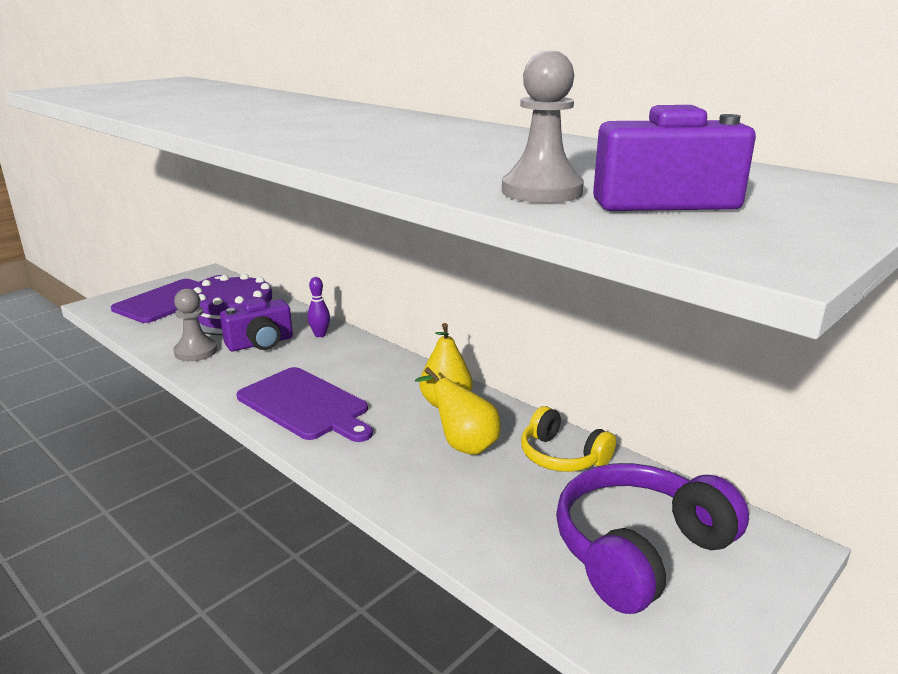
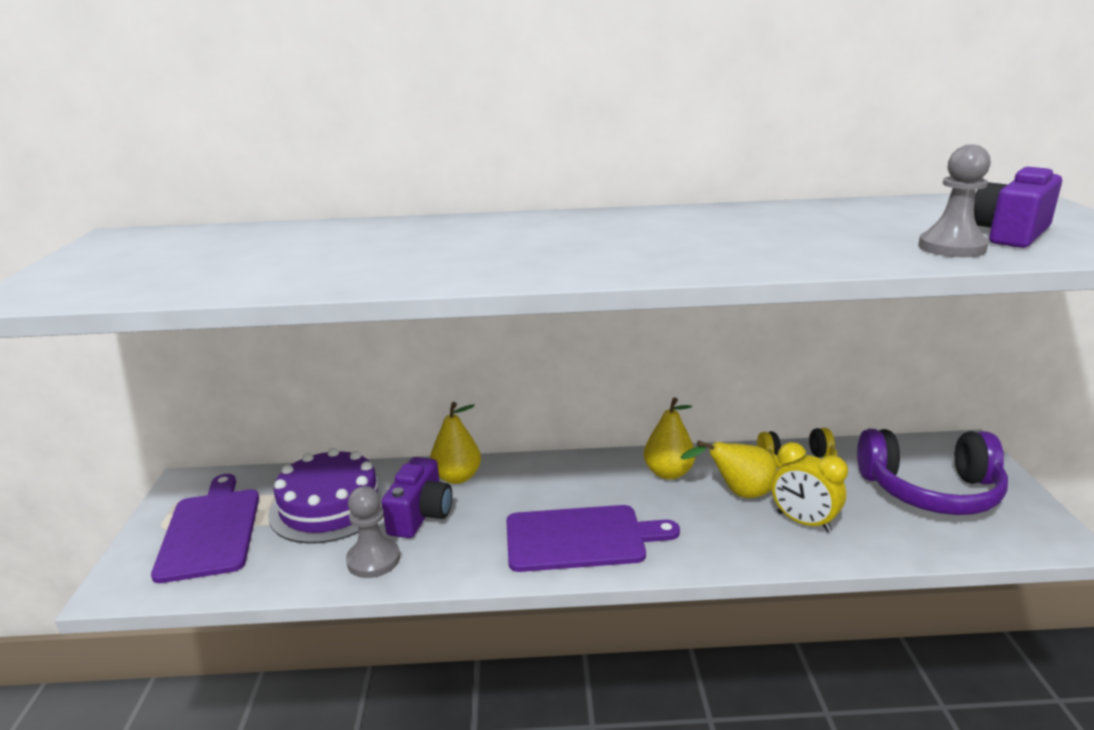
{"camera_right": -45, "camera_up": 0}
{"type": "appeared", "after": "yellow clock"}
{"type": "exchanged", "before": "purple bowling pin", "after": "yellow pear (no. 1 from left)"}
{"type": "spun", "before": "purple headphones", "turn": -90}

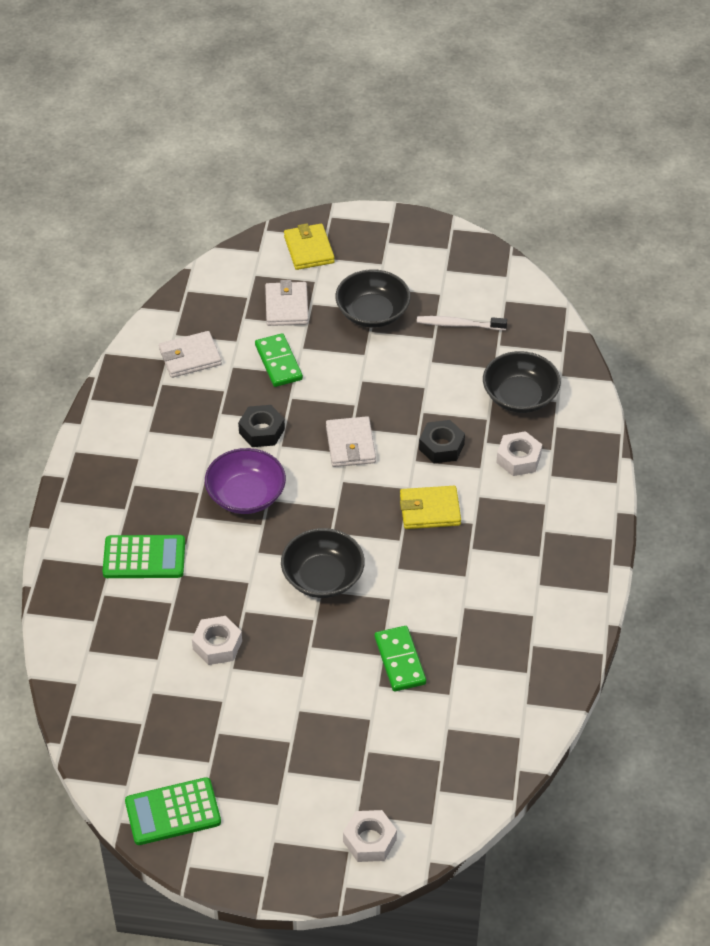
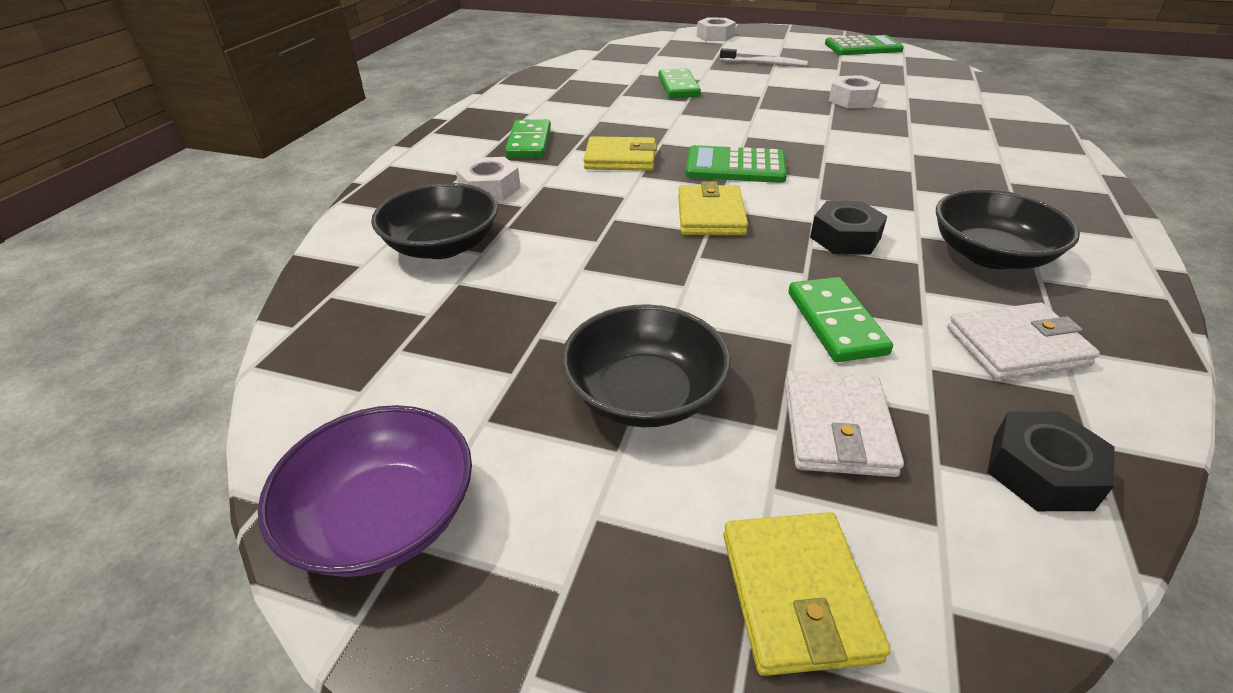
{"camera_right": -170, "camera_up": -10}
{"type": "appeared", "after": "green domino (no. 1 from left)"}
{"type": "relocated", "before": "green calculator (no. 1 from left)"}
{"type": "relocated", "before": "purple bowl"}
{"type": "relocated", "before": "black bowl (no. 1 from left in the first image)", "after": "black bowl (no. 3 from left)"}
{"type": "relocated", "before": "white toothbrush"}
{"type": "relocated", "before": "black nut (no. 2 from left)"}
{"type": "colour", "before": "white wallet (no. 3 from left)", "after": "yellow wallet (no. 2 from left)"}

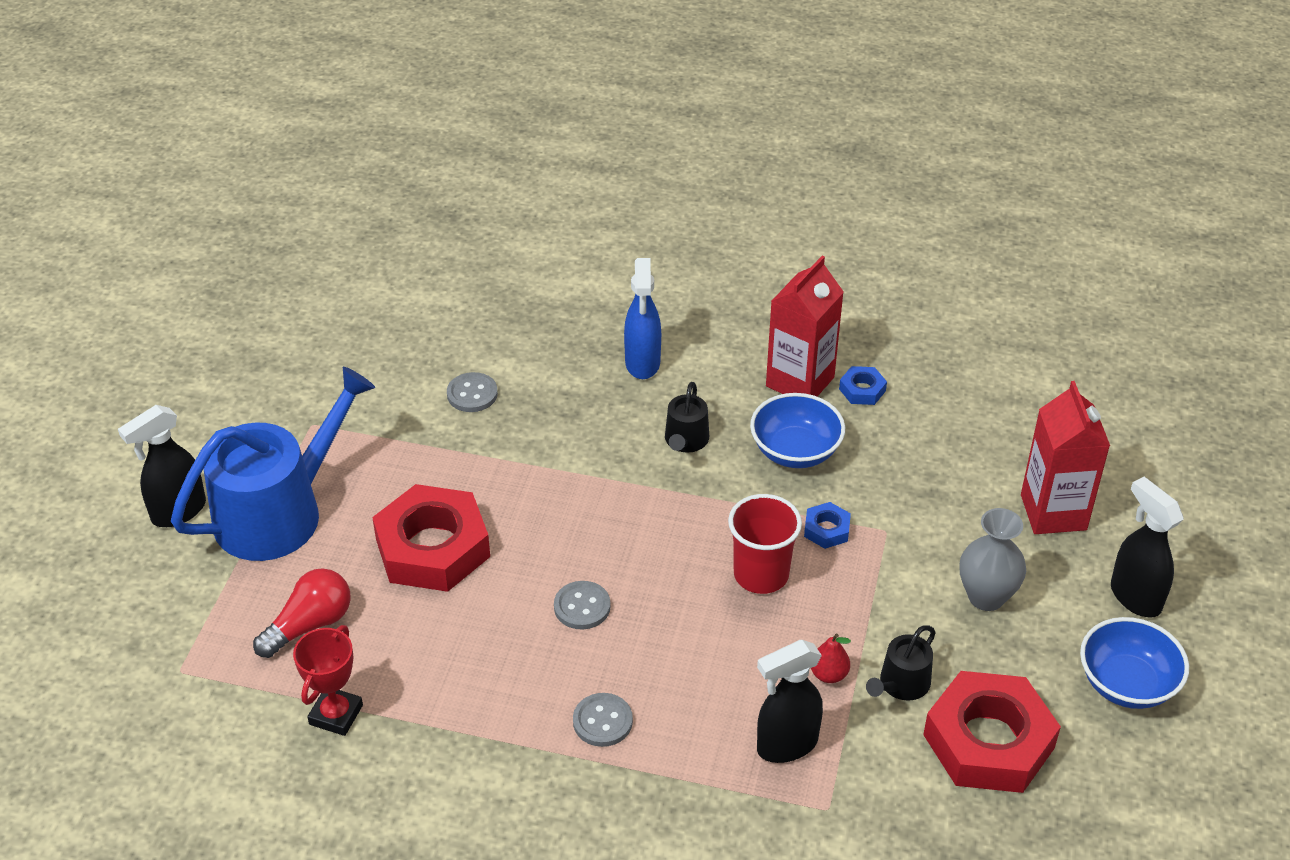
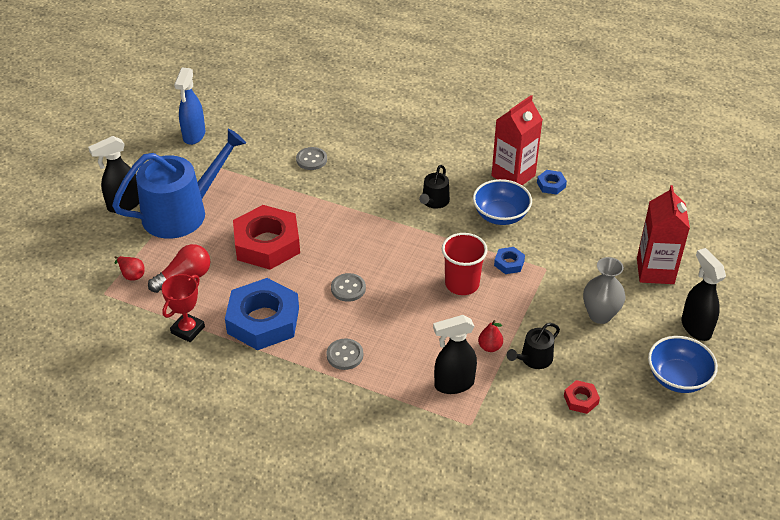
{"camera_right": 10, "camera_up": 0}
{"type": "appeared", "after": "red pear (no. 1 from left)"}
{"type": "appeared", "after": "blue nut (no. 1 from left)"}
{"type": "relocated", "before": "blue spray bottle"}
{"type": "size", "before": "red nut (no. 2 from left)", "scale": 0.43}

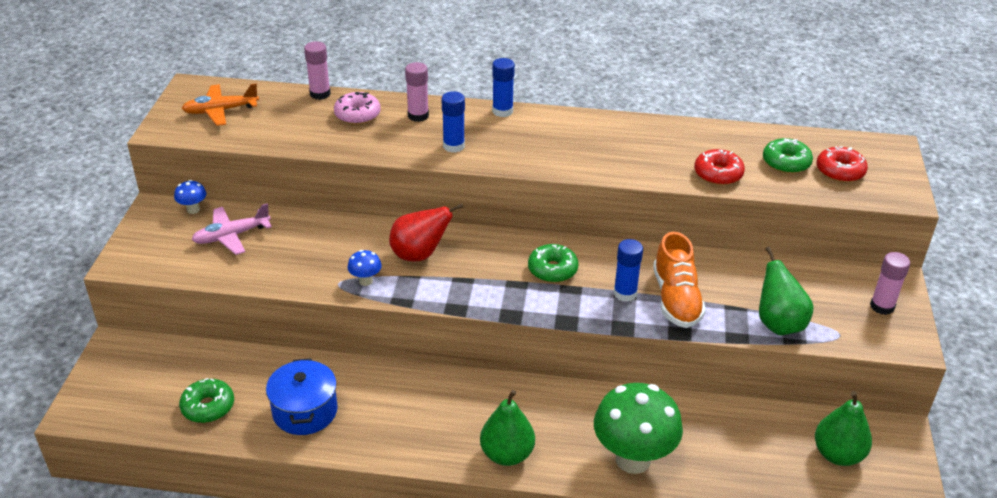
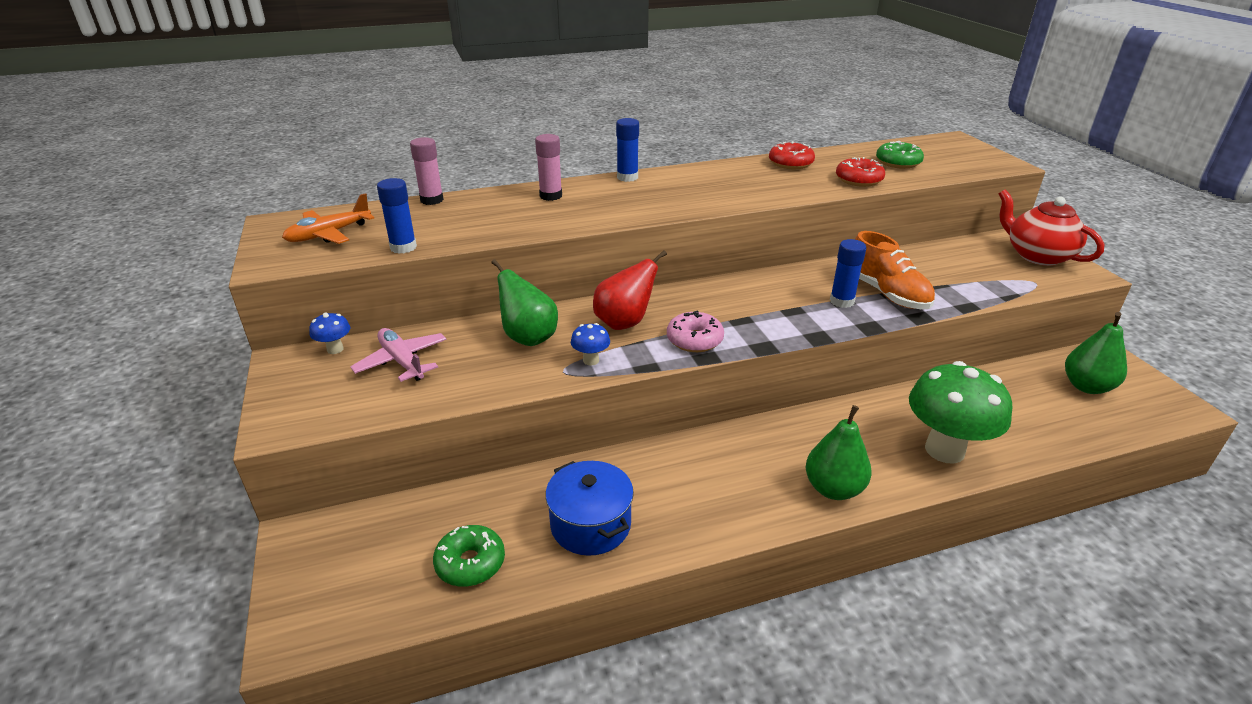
{"camera_right": -25, "camera_up": -5}
{"type": "missing", "before": "green donut (no. 2 from left)"}
{"type": "relocated", "before": "pink donut"}
{"type": "relocated", "before": "blue glue stick (no. 1 from left)"}
{"type": "relocated", "before": "green pear (no. 2 from left in the first image)", "after": "green pear (no. 1 from left)"}
{"type": "relocated", "before": "red donut (no. 2 from left in the first image)", "after": "red donut (no. 1 from left)"}
{"type": "exchanged", "before": "pink glue stick (no. 3 from left)", "after": "red teapot"}
{"type": "spun", "before": "pink plane", "turn": 105}

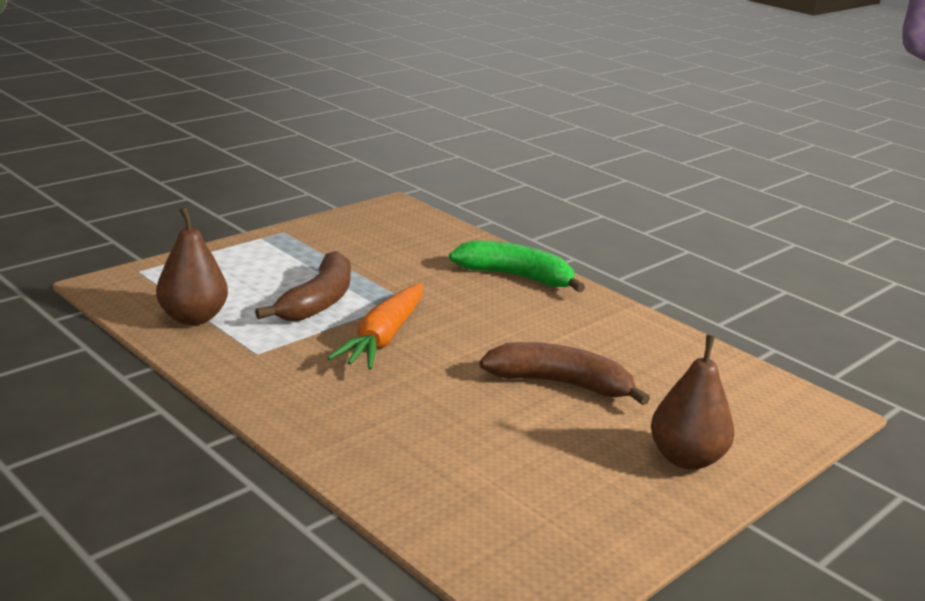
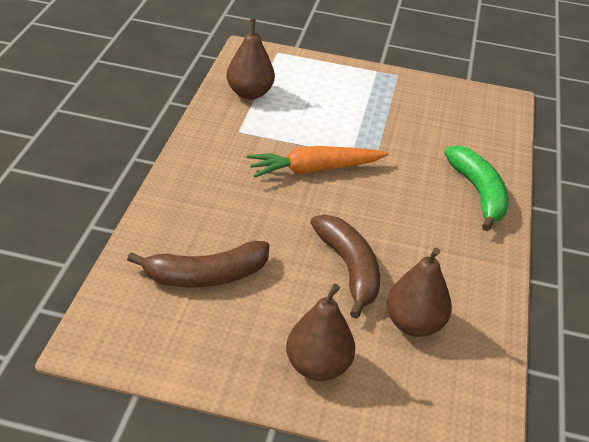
{"camera_right": 55, "camera_up": 15}
{"type": "appeared", "after": "brown pear (no. 3 from left)"}
{"type": "relocated", "before": "brown banana (no. 1 from left)"}

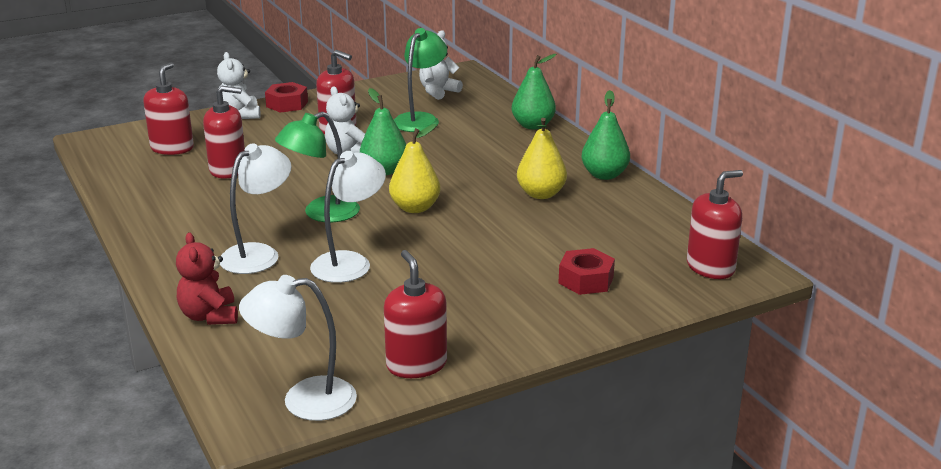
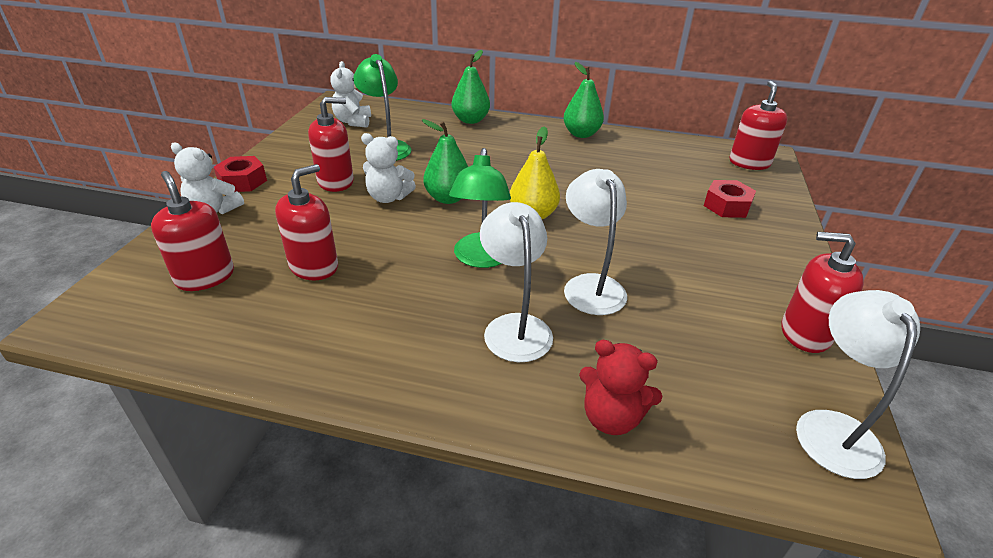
{"camera_right": -50, "camera_up": 10}
{"type": "missing", "before": "yellow pear (no. 2 from left)"}
{"type": "spun", "before": "white lamp (no. 2 from left in the first image)", "turn": 150}

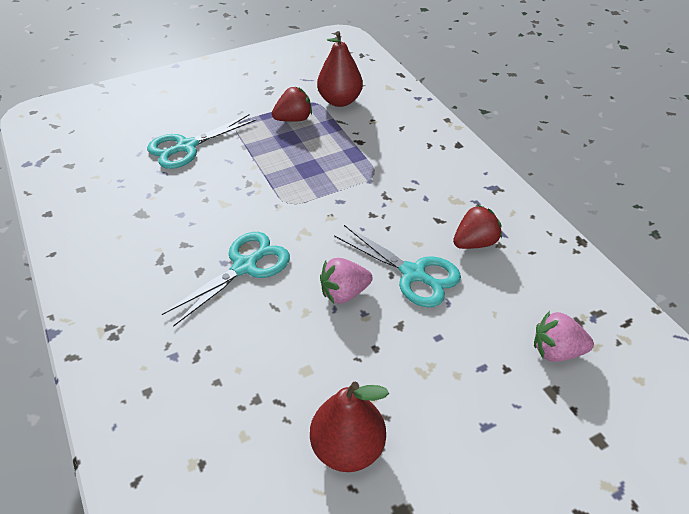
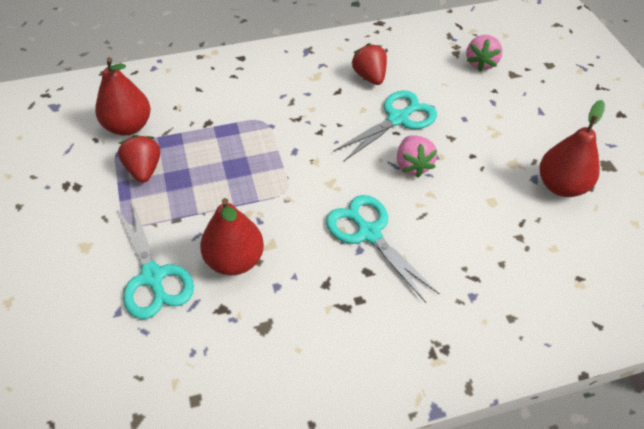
{"camera_right": -80, "camera_up": 5}
{"type": "appeared", "after": "red pear (no. 2 from left)"}

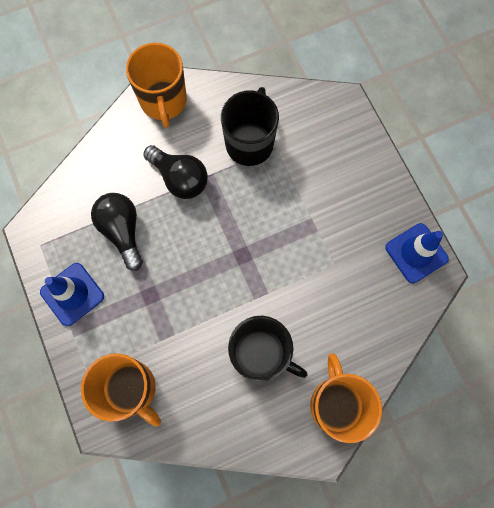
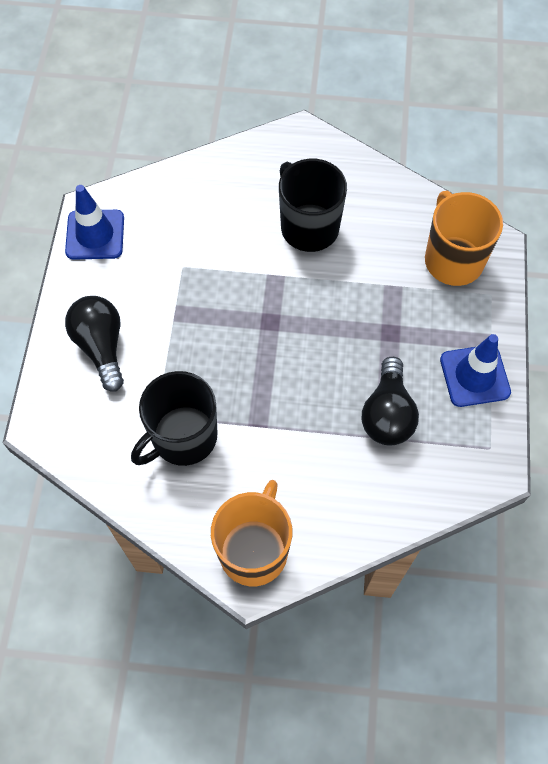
{"camera_right": -150, "camera_up": -10}
{"type": "missing", "before": "orange mug (no. 3 from left)"}
{"type": "relocated", "before": "black light bulb (no. 2 from left in the first image)", "after": "black light bulb (no. 1 from left)"}

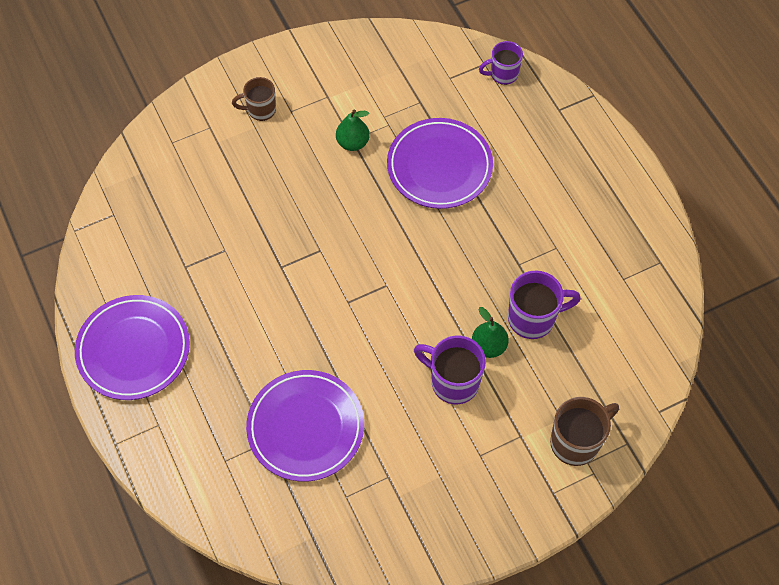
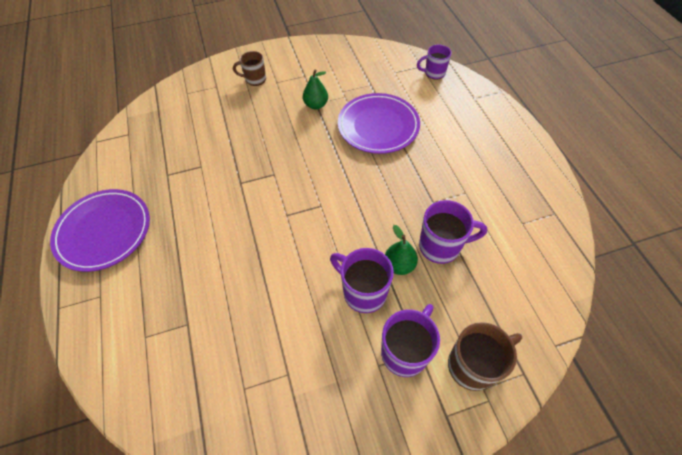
{"camera_right": 10, "camera_up": -5}
{"type": "missing", "before": "purple plate (no. 2 from left)"}
{"type": "appeared", "after": "purple mug (no. 2 from left)"}

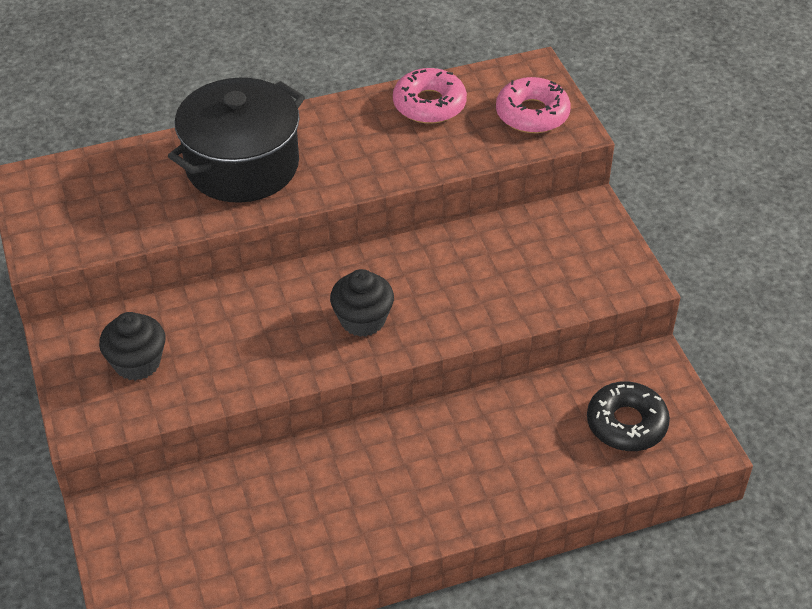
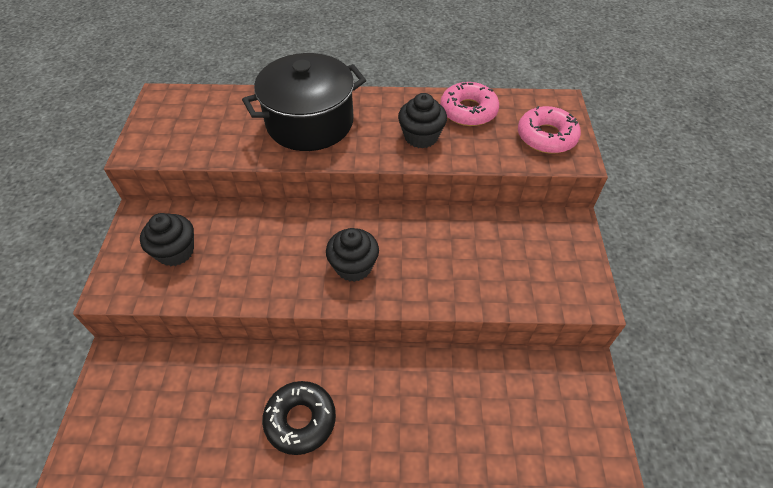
{"camera_right": 20, "camera_up": 5}
{"type": "appeared", "after": "black cupcake (no. 3 from left)"}
{"type": "relocated", "before": "black donut"}

